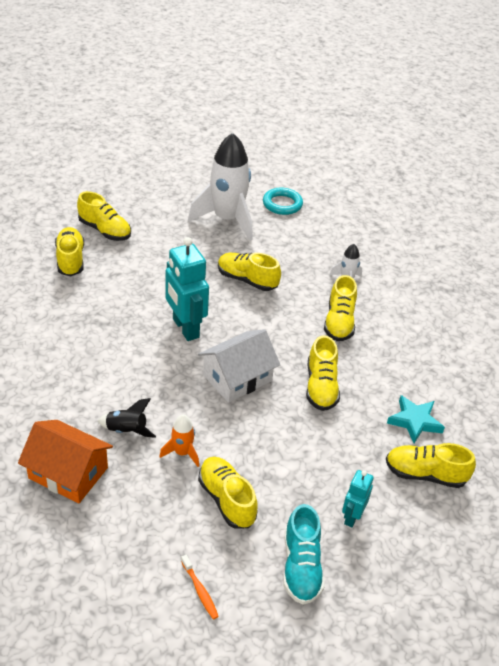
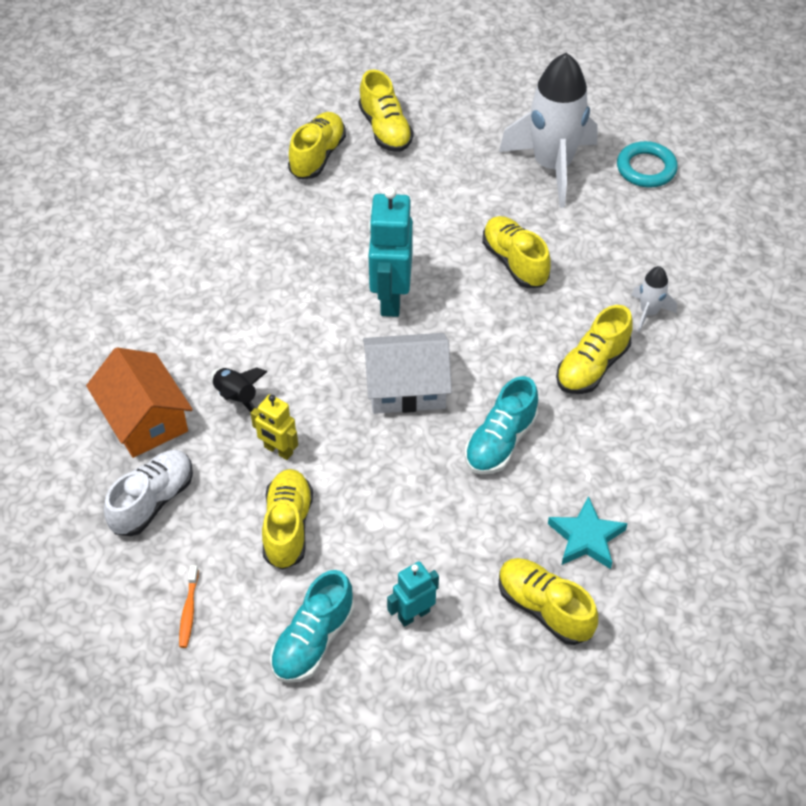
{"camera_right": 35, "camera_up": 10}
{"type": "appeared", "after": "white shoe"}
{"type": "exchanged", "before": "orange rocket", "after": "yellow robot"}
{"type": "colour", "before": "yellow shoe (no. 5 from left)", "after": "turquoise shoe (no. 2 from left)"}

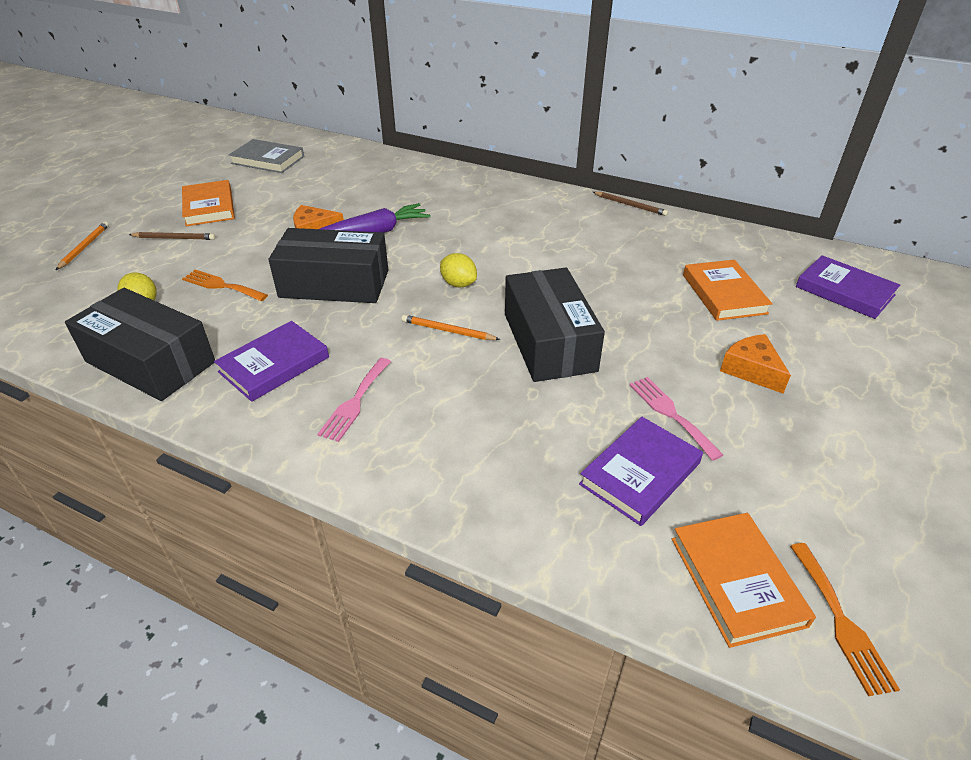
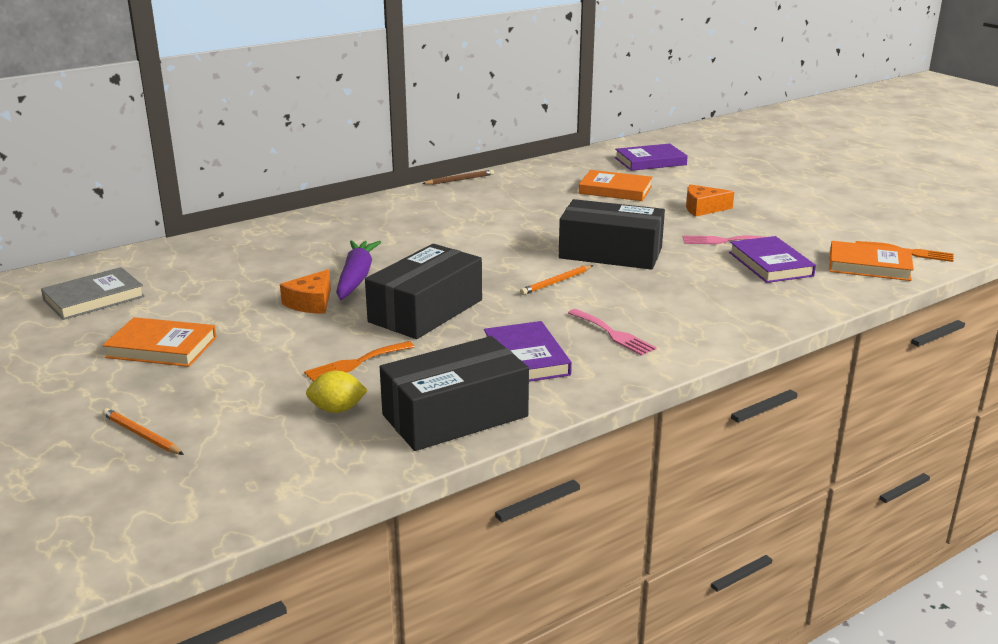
{"camera_right": -60, "camera_up": -15}
{"type": "missing", "before": "brown pencil (no. 1 from left)"}
{"type": "missing", "before": "yellow lemon (no. 2 from left)"}

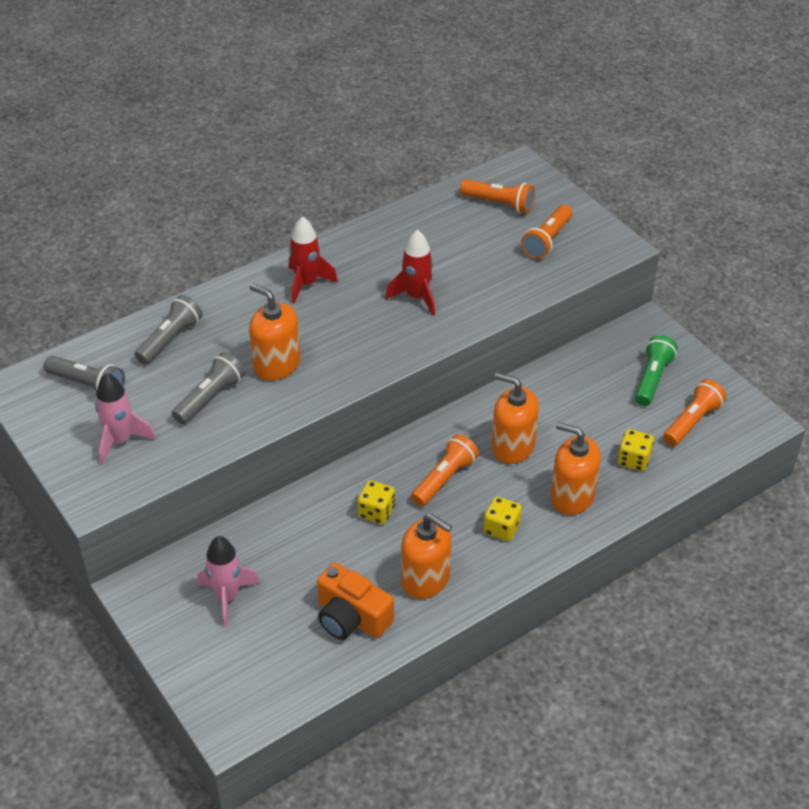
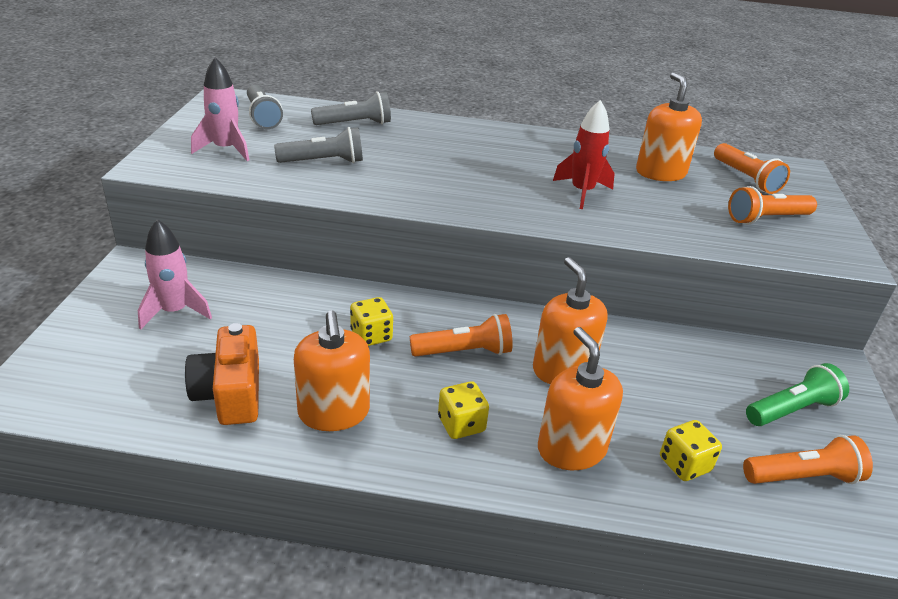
{"camera_right": 40, "camera_up": -10}
{"type": "missing", "before": "red rocket (no. 1 from left)"}
{"type": "relocated", "before": "orange soap dispenser (no. 1 from left in the first image)", "after": "orange soap dispenser (no. 4 from left)"}

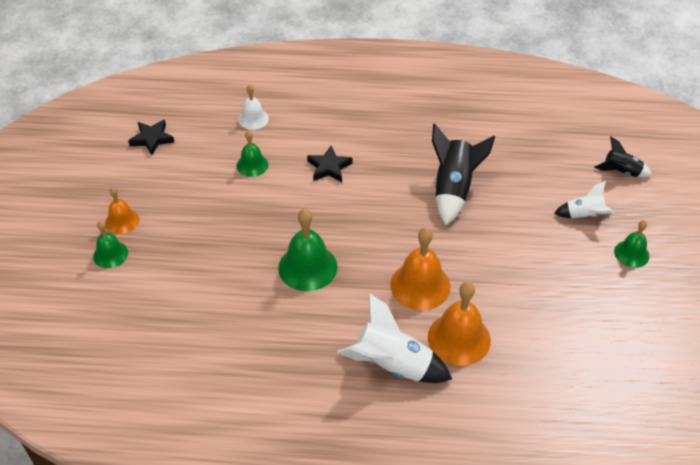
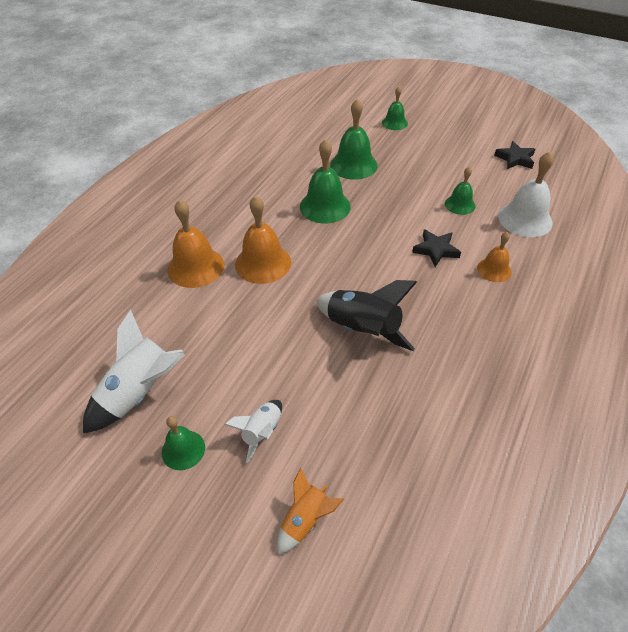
{"camera_right": 115, "camera_up": 0}
{"type": "appeared", "after": "green bell (no. 3 from left)"}
{"type": "relocated", "before": "orange bell (no. 1 from left in the first image)", "after": "orange bell (no. 3 from left)"}
{"type": "relocated", "before": "white rocket (no. 1 from left)"}
{"type": "colour", "before": "black rocket (no. 2 from left)", "after": "orange rocket"}
{"type": "size", "before": "white bell", "scale": 1.69}

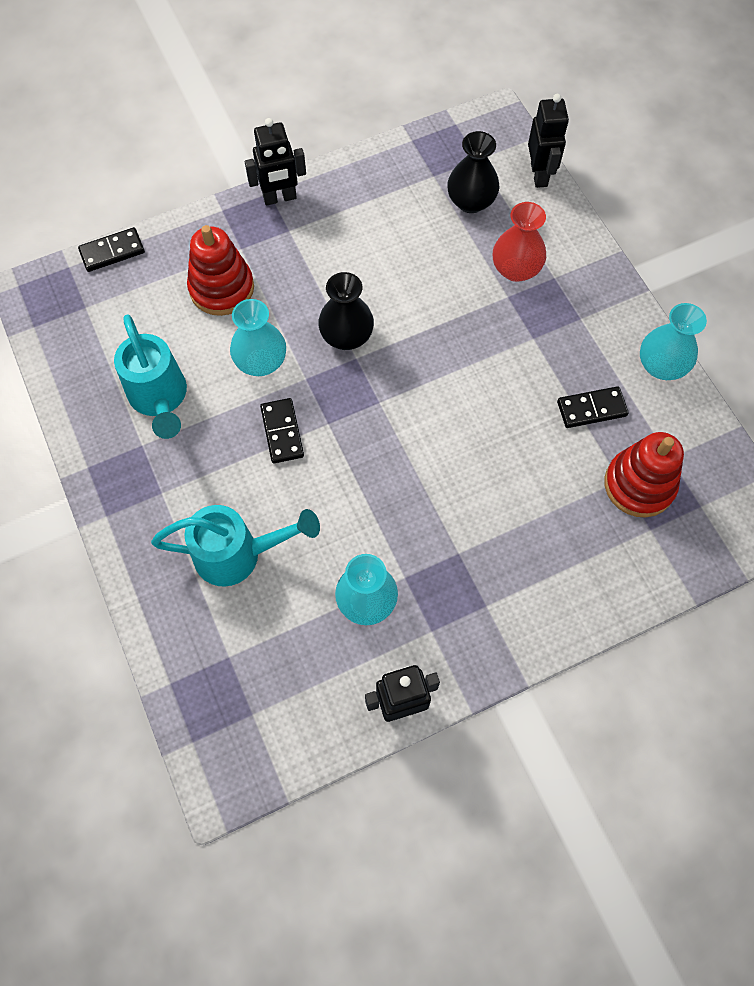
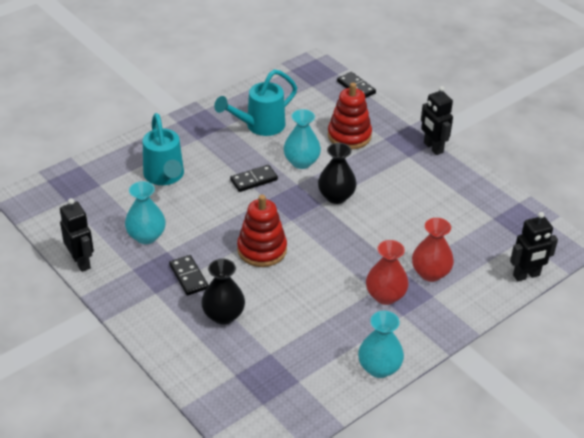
{"camera_right": 75, "camera_up": -25}
{"type": "appeared", "after": "red vase (no. 1 from left)"}
{"type": "relocated", "before": "black vase (no. 2 from left in the first image)", "after": "black vase (no. 1 from left)"}
{"type": "relocated", "before": "black domino (no. 3 from left in the first image)", "after": "black domino (no. 1 from left)"}
{"type": "relocated", "before": "red stacking toy (no. 2 from left in the first image)", "after": "red stacking toy (no. 1 from left)"}

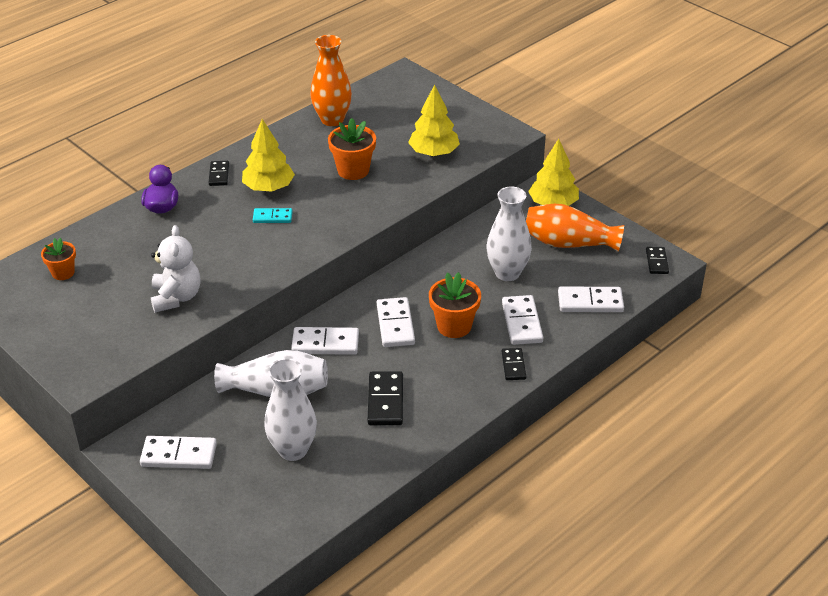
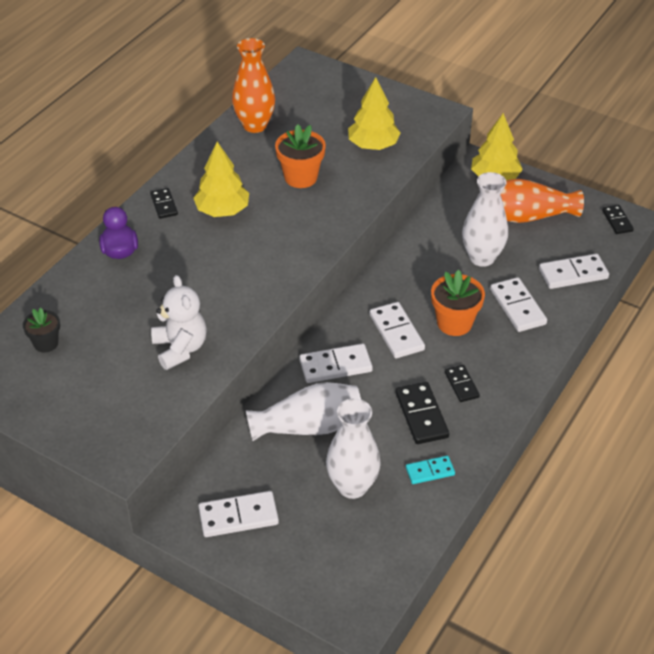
{"camera_right": -15, "camera_up": 5}
{"type": "relocated", "before": "turquoise domino"}
{"type": "relocated", "before": "black domino (no. 3 from left)"}
{"type": "colour", "before": "orange flower pot (no. 1 from left)", "after": "black flower pot"}

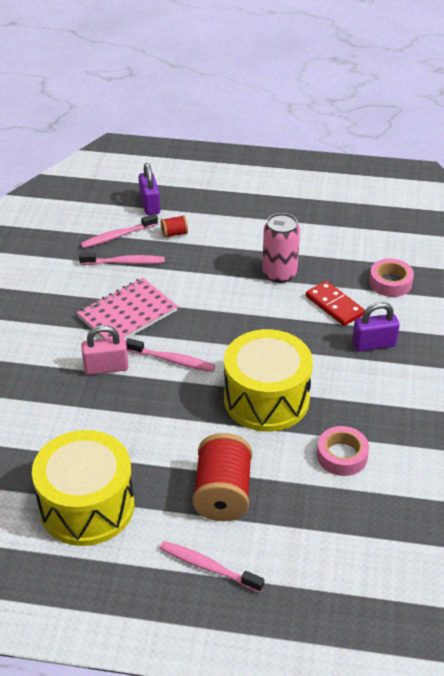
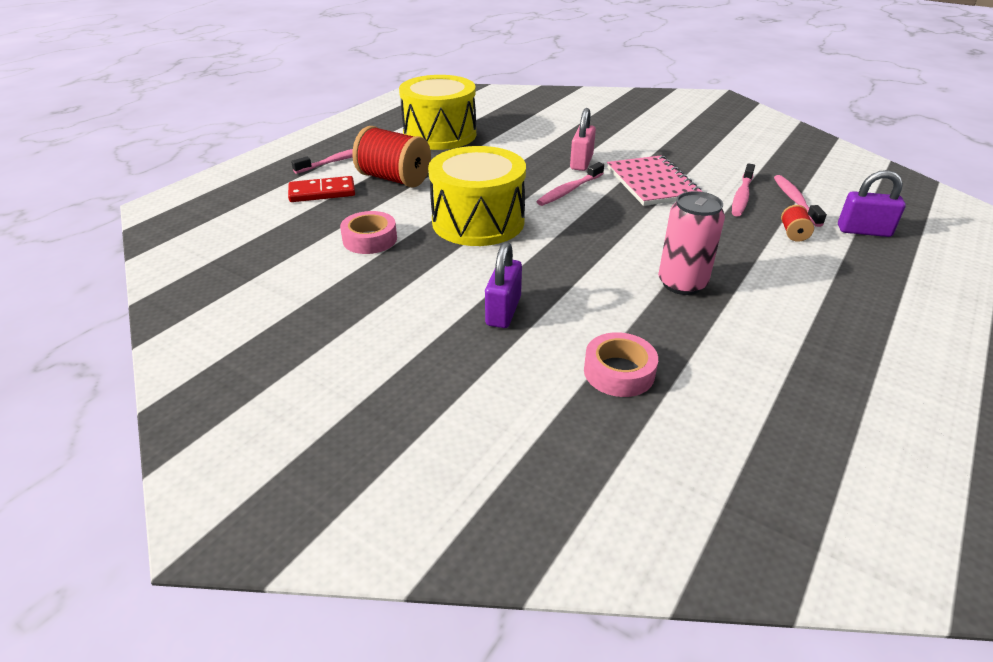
{"camera_right": 115, "camera_up": -5}
{"type": "relocated", "before": "red domino"}

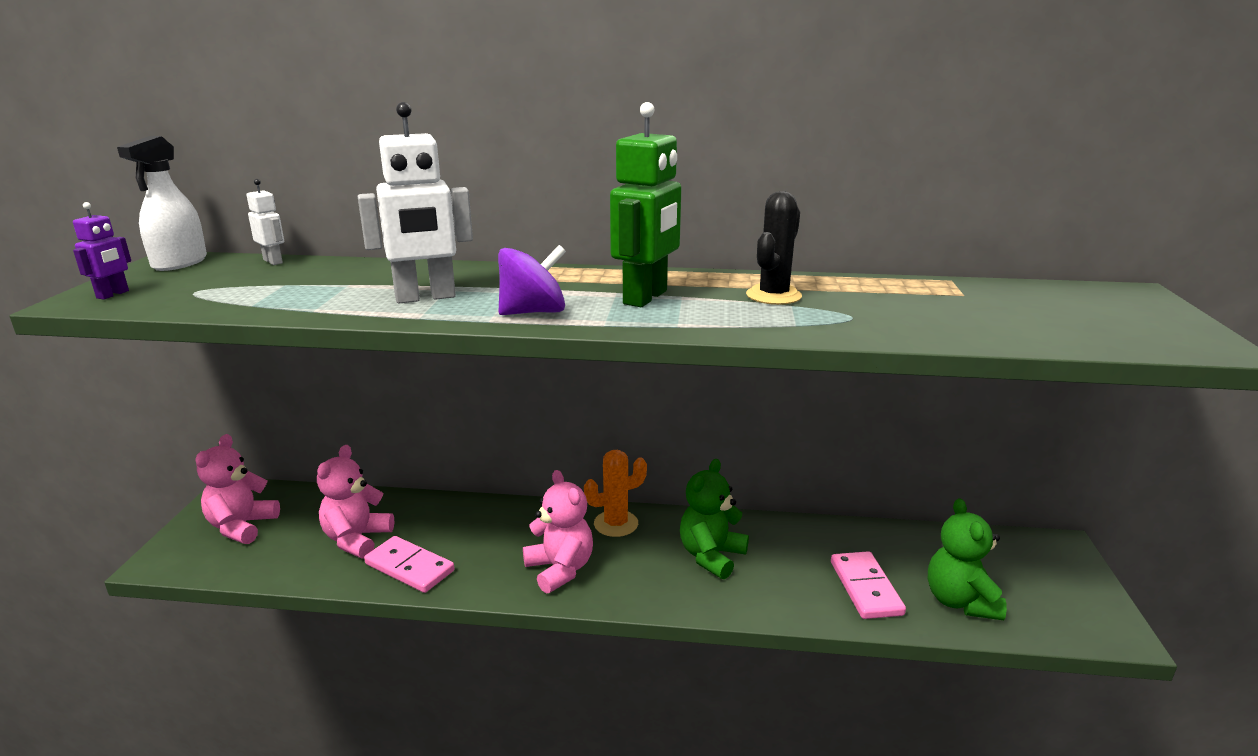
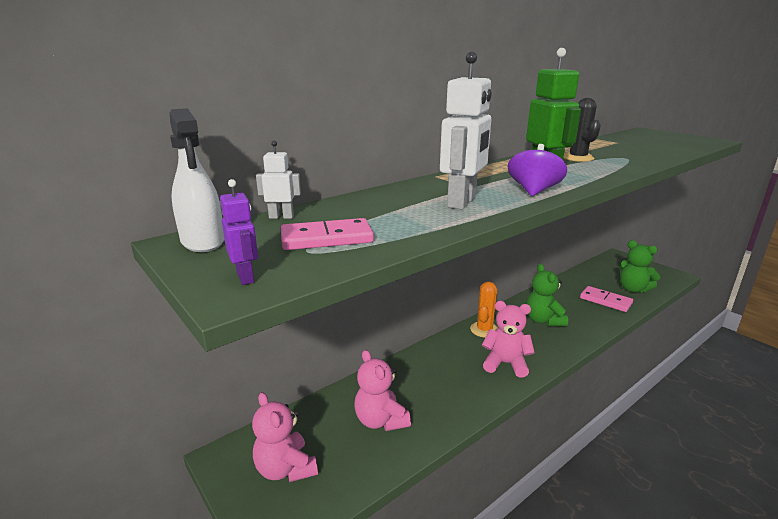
{"camera_right": -45, "camera_up": 0}
{"type": "relocated", "before": "pink domino (no. 1 from left)"}

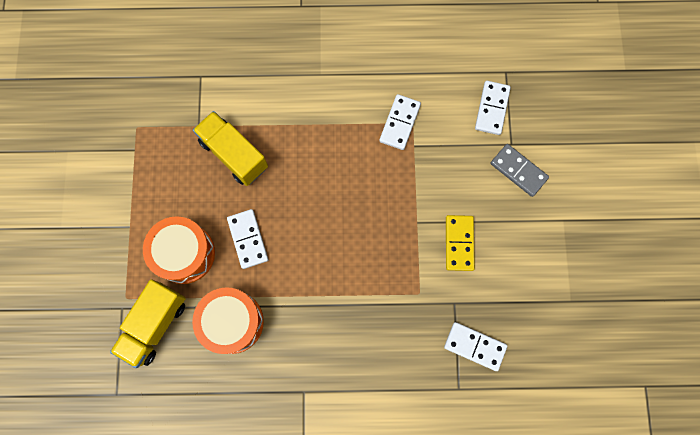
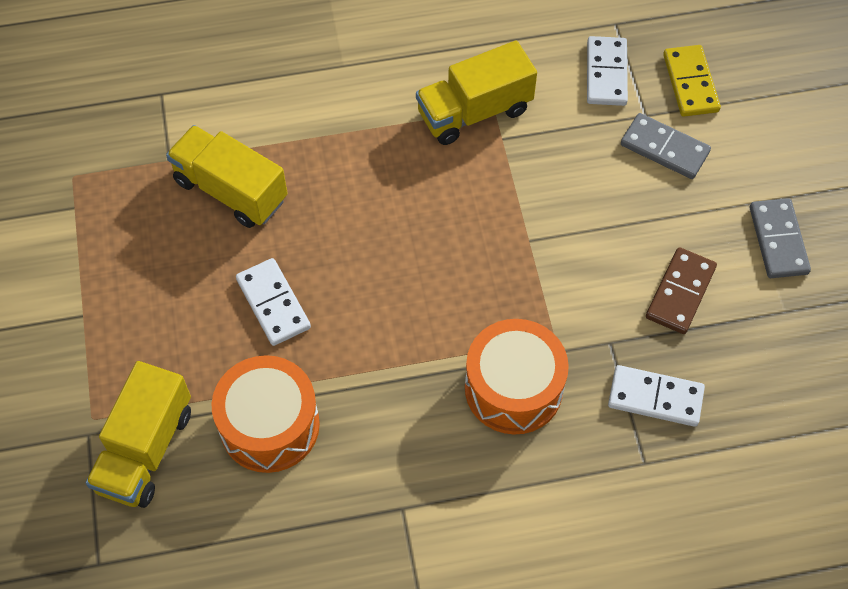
{"camera_right": -10, "camera_up": -15}
{"type": "appeared", "after": "brown domino"}
{"type": "appeared", "after": "grey domino (no. 2 from left)"}
{"type": "relocated", "before": "orange drum (no. 1 from left in the first image)", "after": "orange drum (no. 2 from left)"}
{"type": "relocated", "before": "yellow domino"}
{"type": "exchanged", "before": "white domino (no. 2 from left)", "after": "yellow truck (no. 3 from left)"}

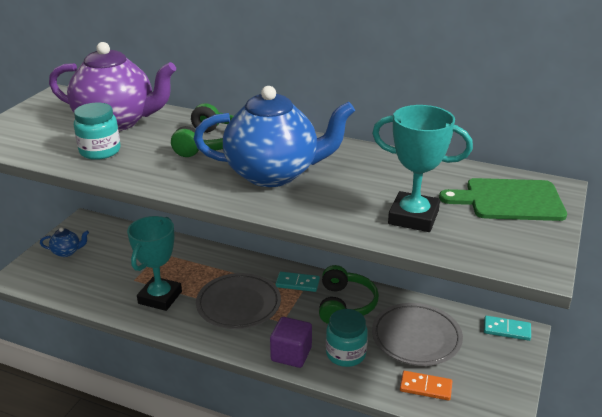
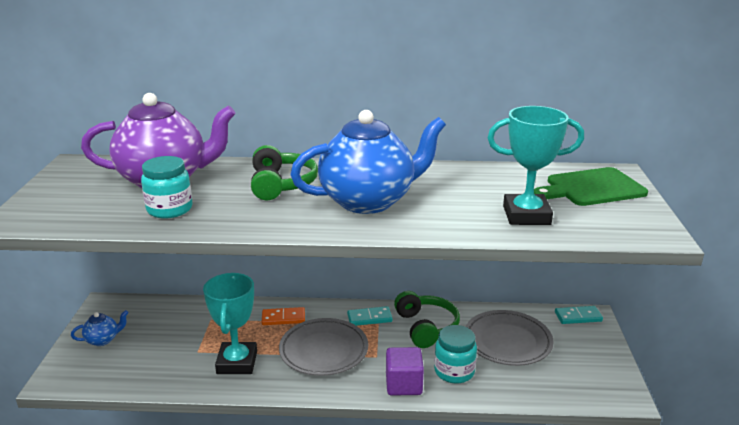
{"camera_right": -20, "camera_up": -5}
{"type": "relocated", "before": "orange domino"}

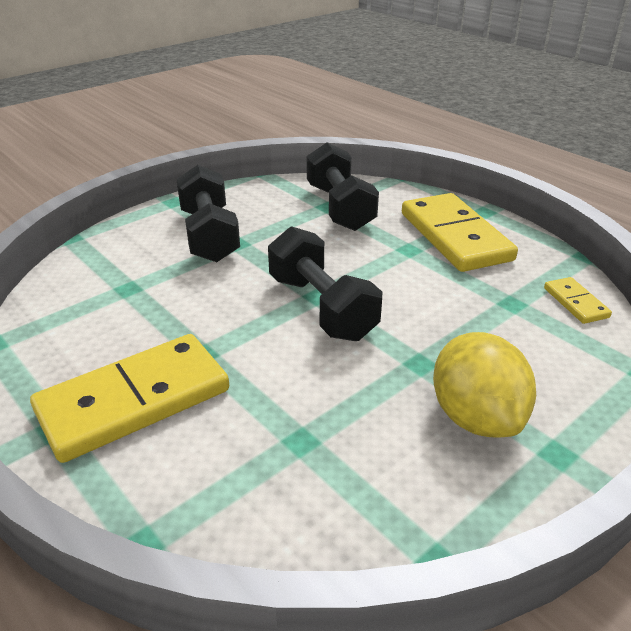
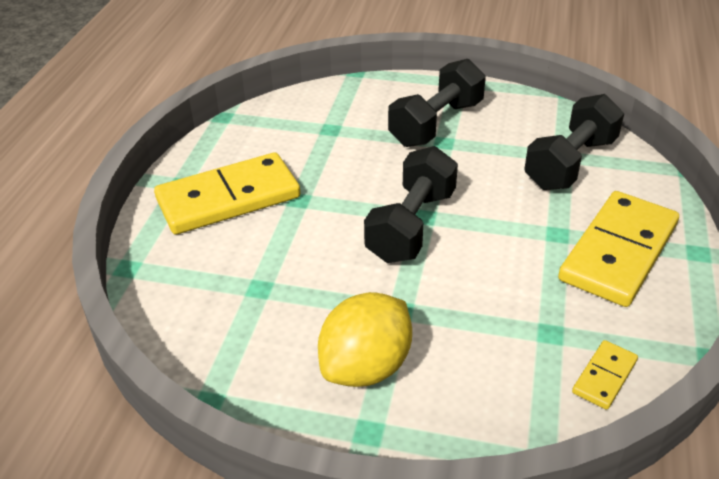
{"camera_right": 55, "camera_up": 5}
{"type": "spun", "before": "yellow domino (no. 1 from left)", "turn": -45}

